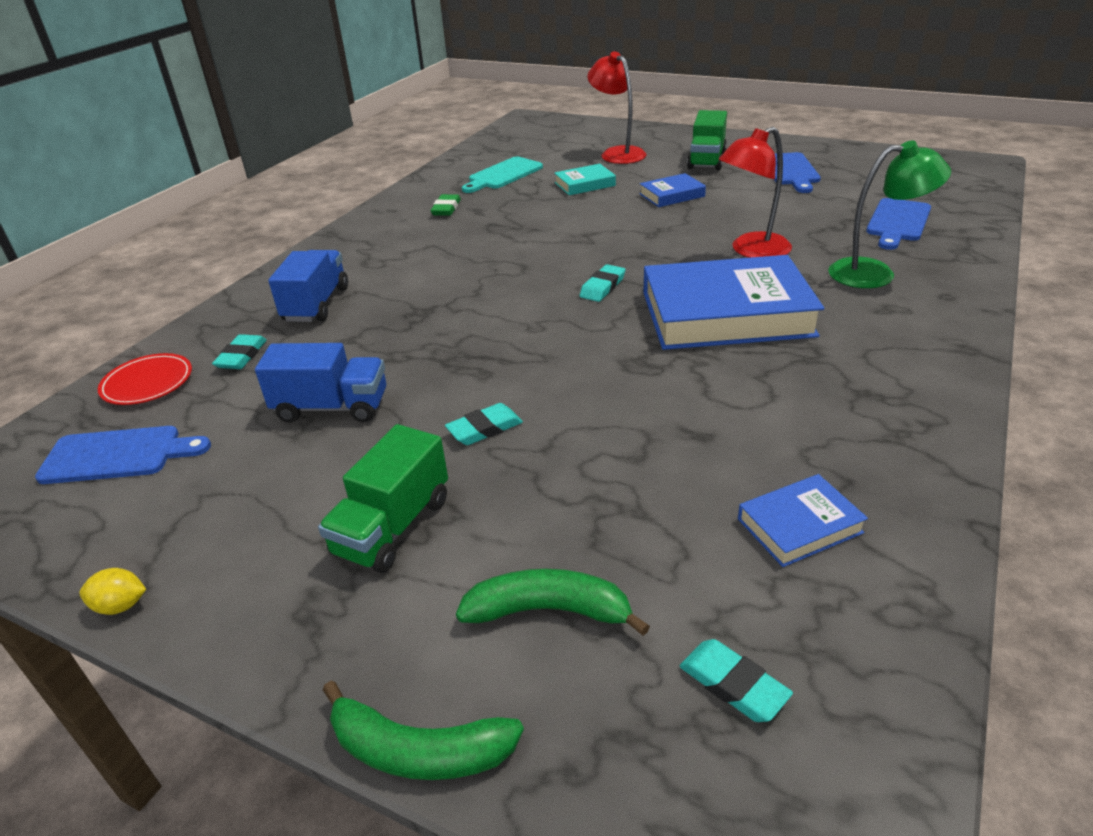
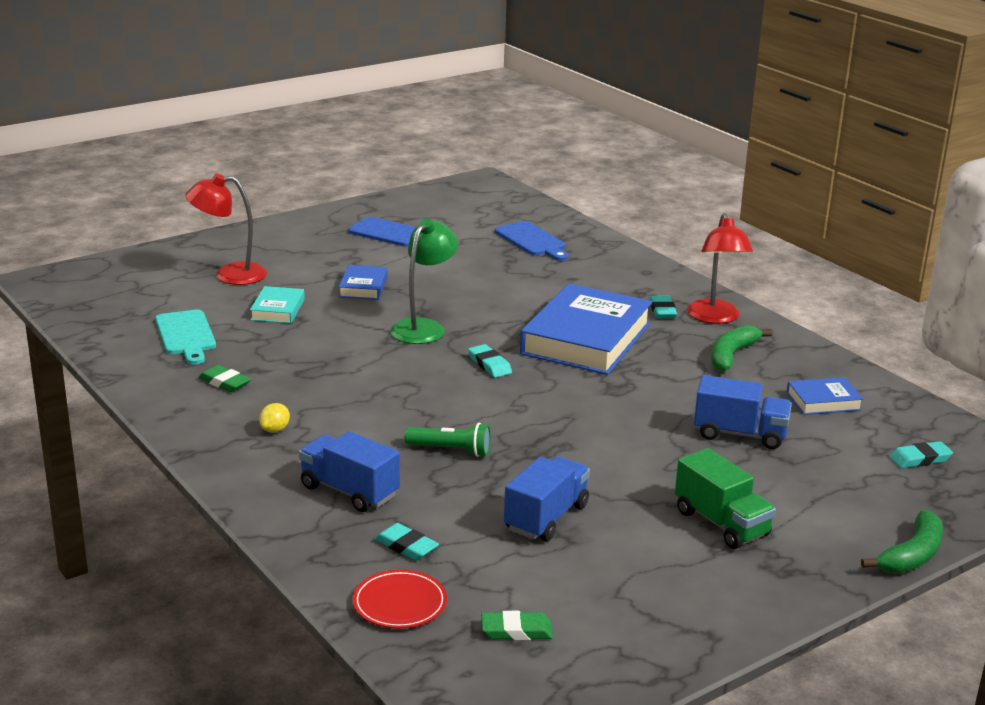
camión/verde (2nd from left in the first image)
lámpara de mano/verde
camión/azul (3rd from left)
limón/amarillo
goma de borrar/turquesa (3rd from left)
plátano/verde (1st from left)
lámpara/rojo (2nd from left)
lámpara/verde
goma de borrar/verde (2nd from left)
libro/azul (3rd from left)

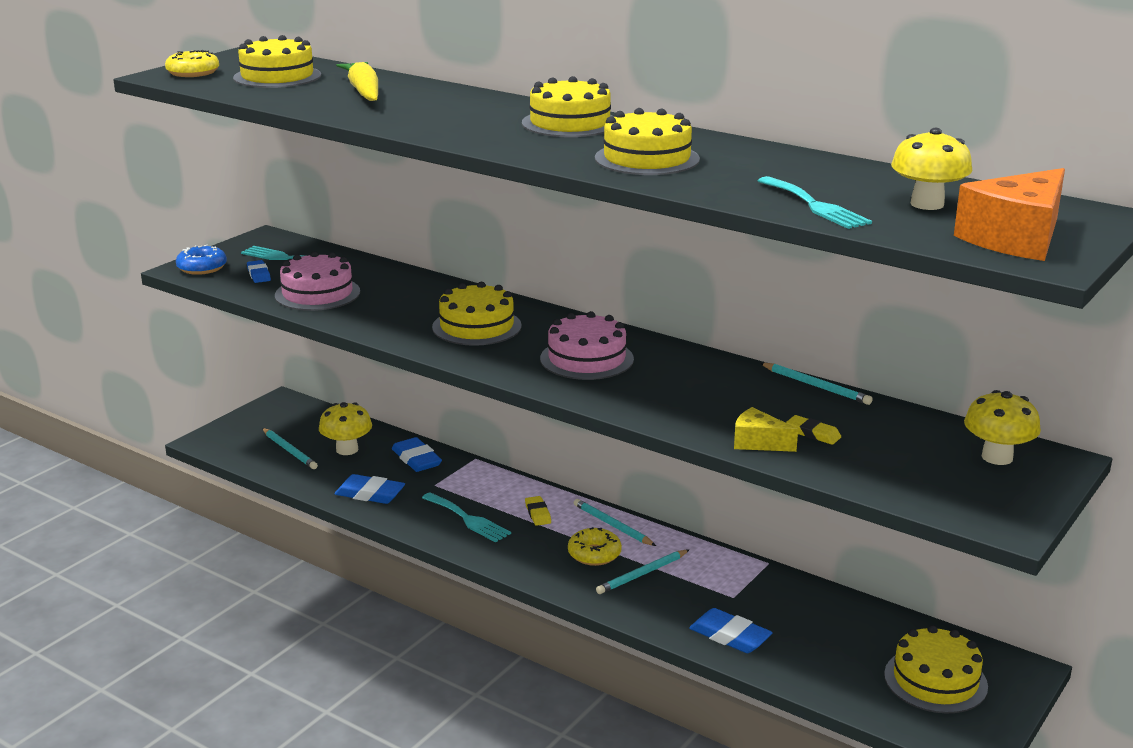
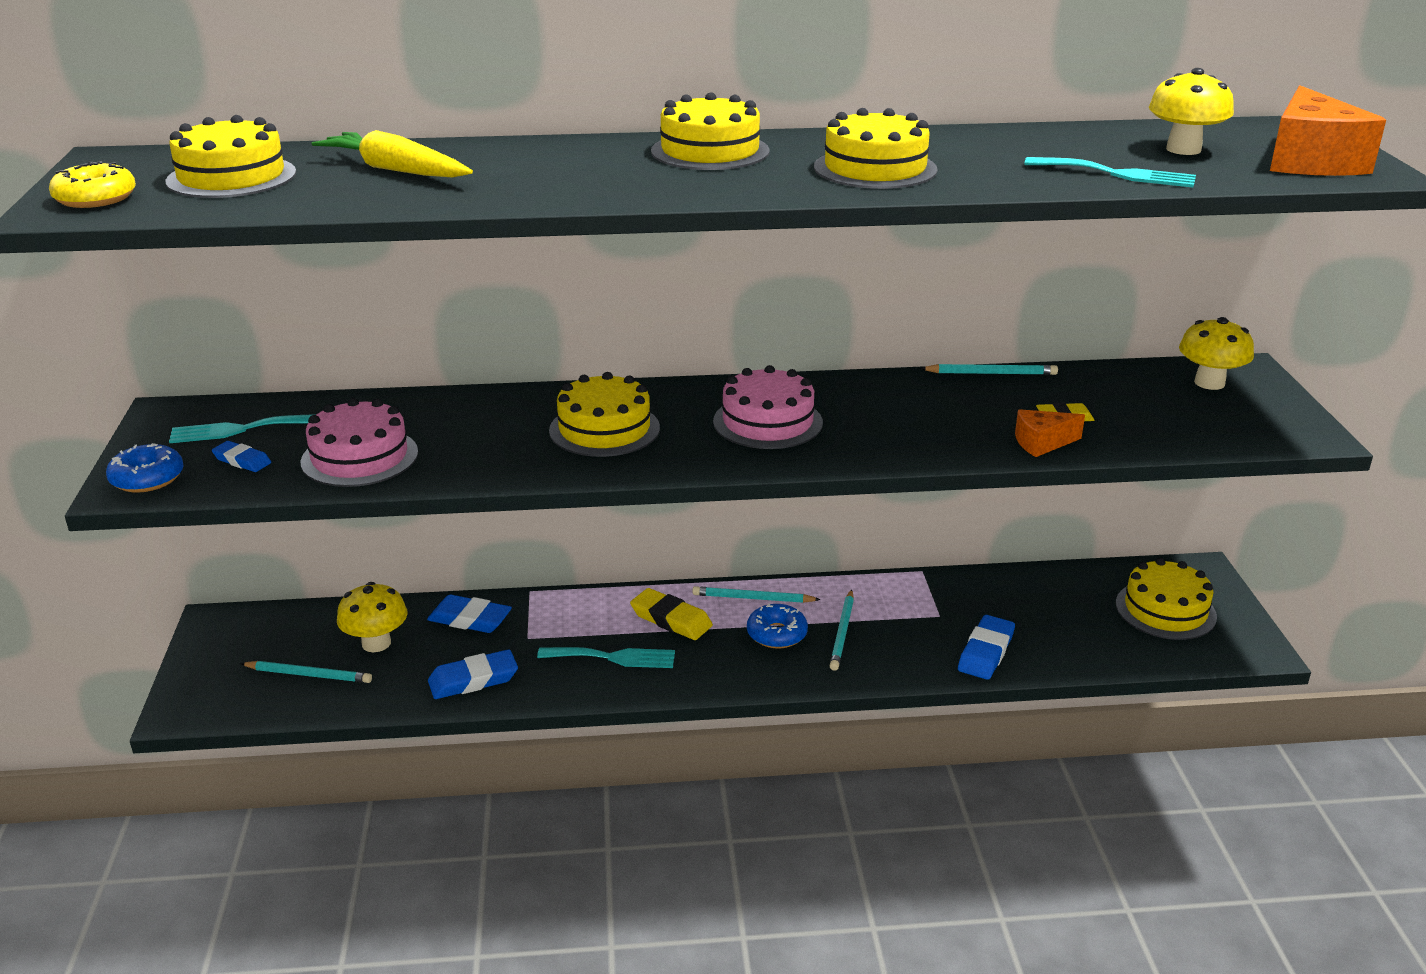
rosquilla/azul (2nd from left)
queso/naranja (1st from left)
goma de borrar/azul (4th from left)
goma de borrar/amarillo (1st from left)

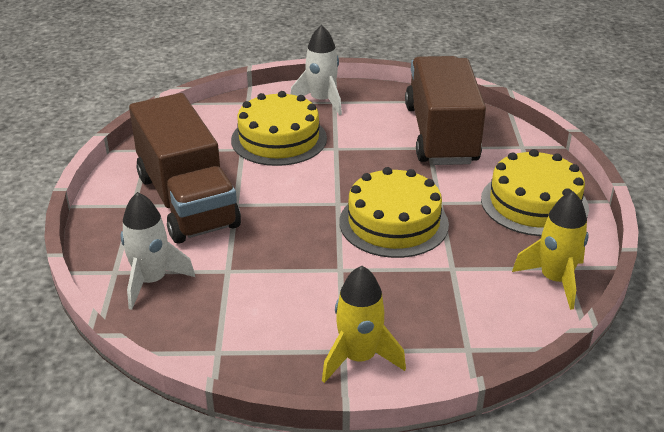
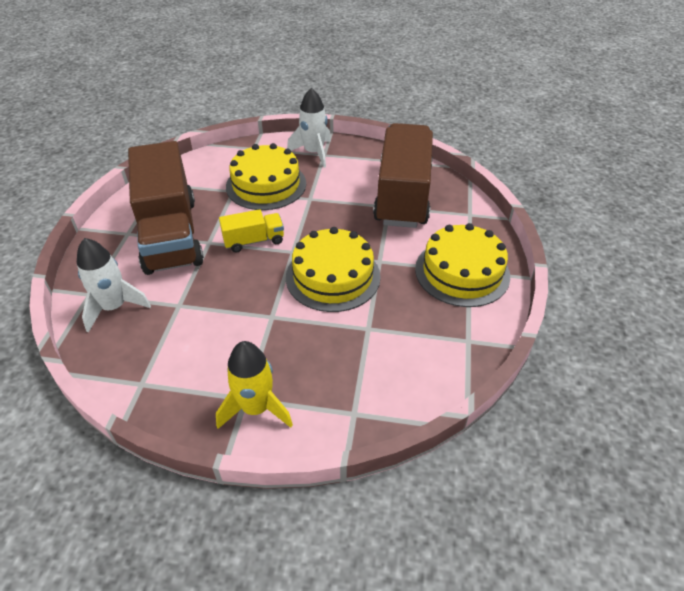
cohete/amarillo (2nd from left in the first image)
camión/amarillo

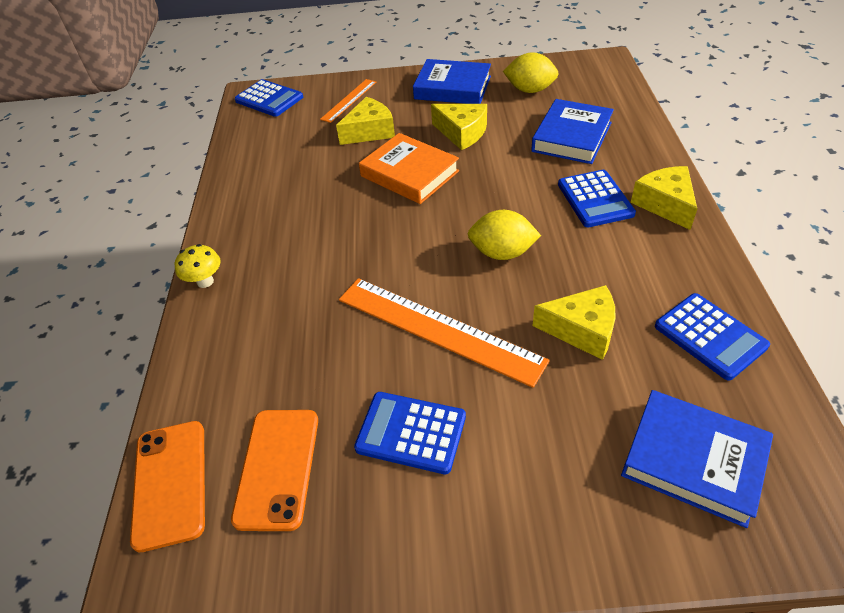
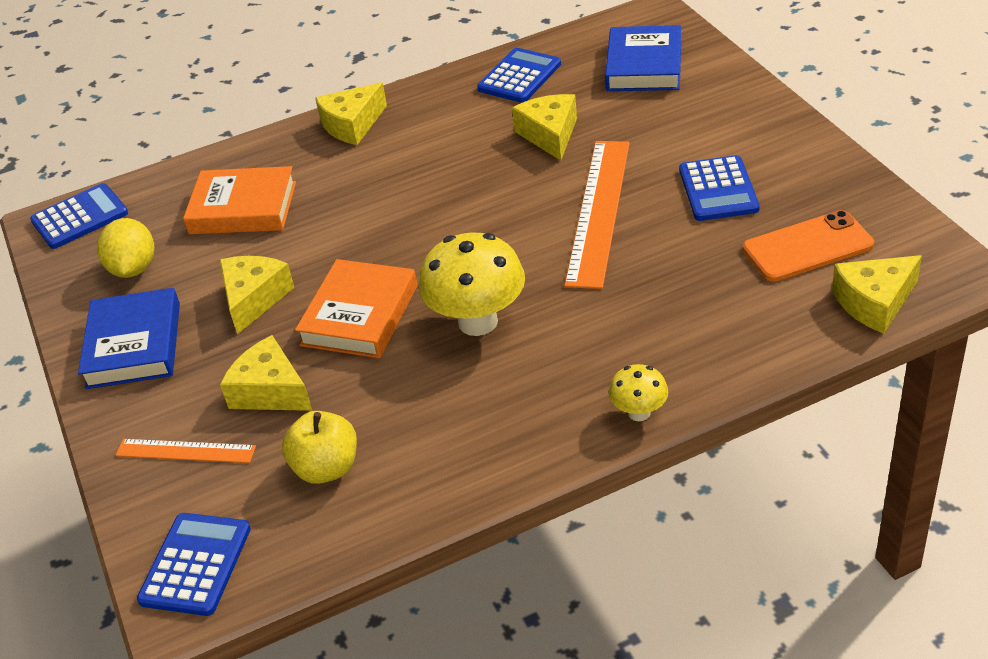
limón/amarillo (1st from left in the first image)
manzana/amarillo
seta/amarillo (1st from left)
calculadora/azul (1st from left)
queso/amarillo (5th from left)
libro/naranja (1st from left)

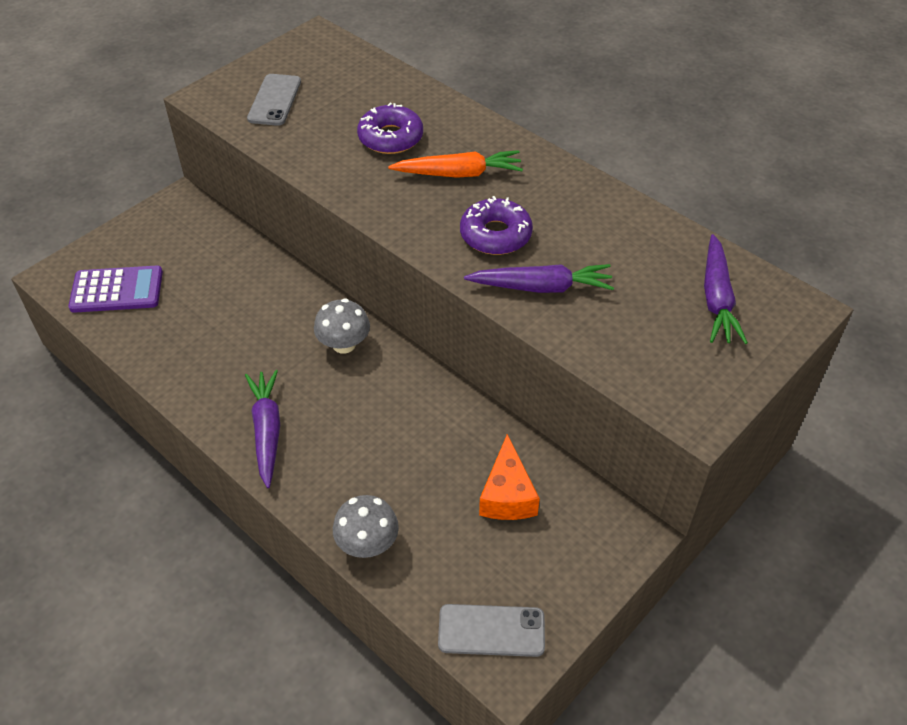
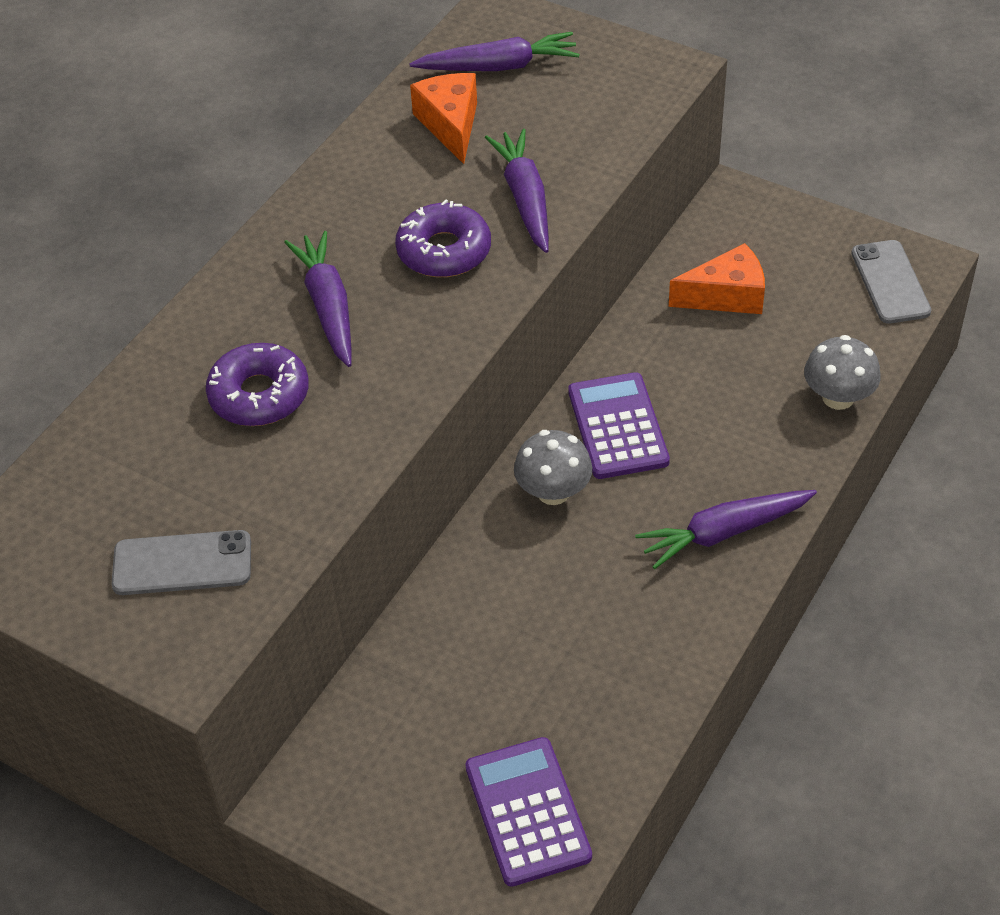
queso/naranja (1st from left)
calculadora/morado (2nd from left)
zanahoria/morado (1st from left)

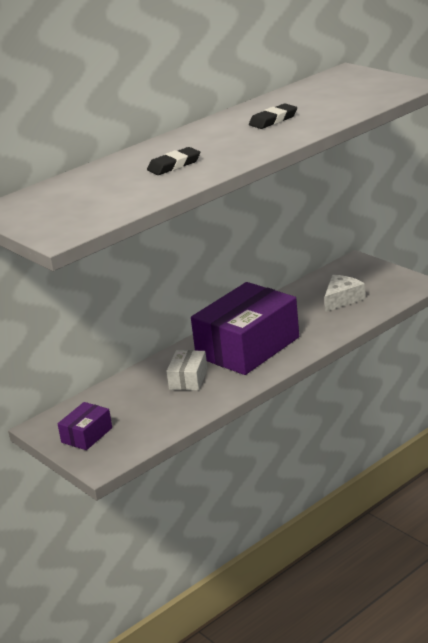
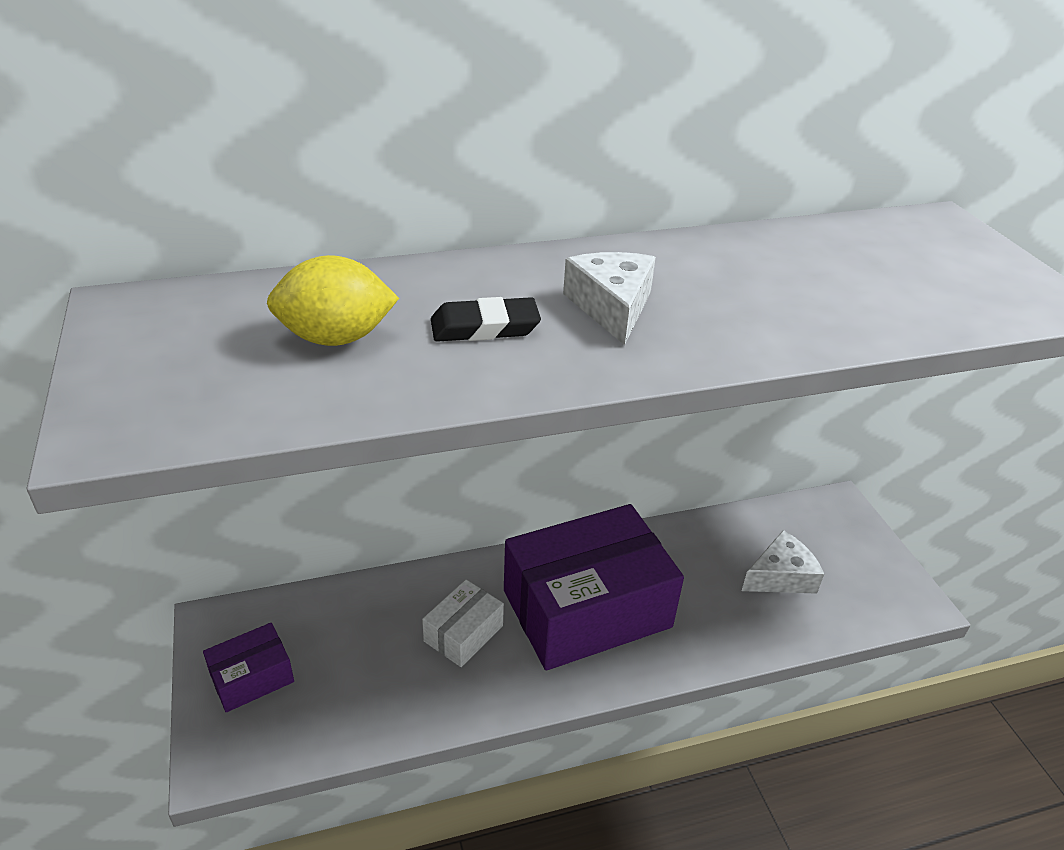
goma de borrar/negro (2nd from left in the first image)
limón/amarillo
queso/blanco (1st from left)

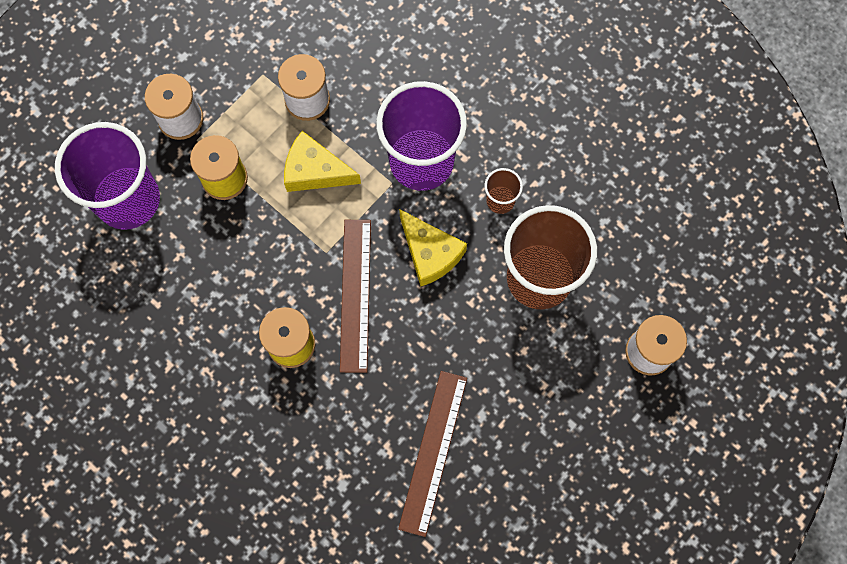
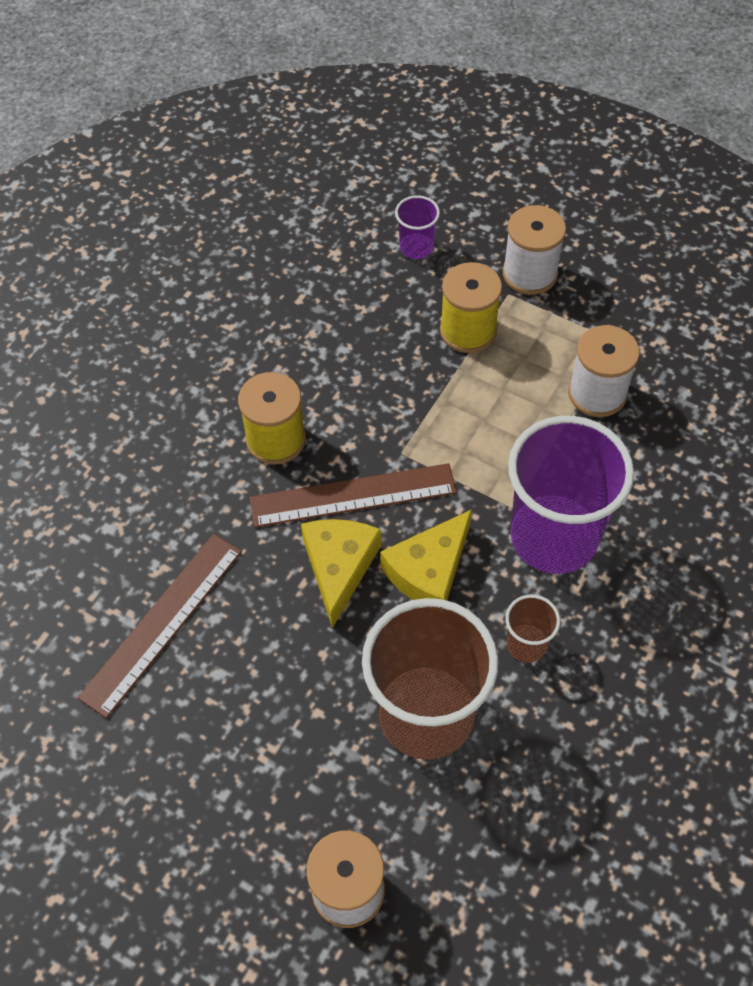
queso/amarillo (1st from left)
regla/marrón (1st from left)
vaso/morado (1st from left)

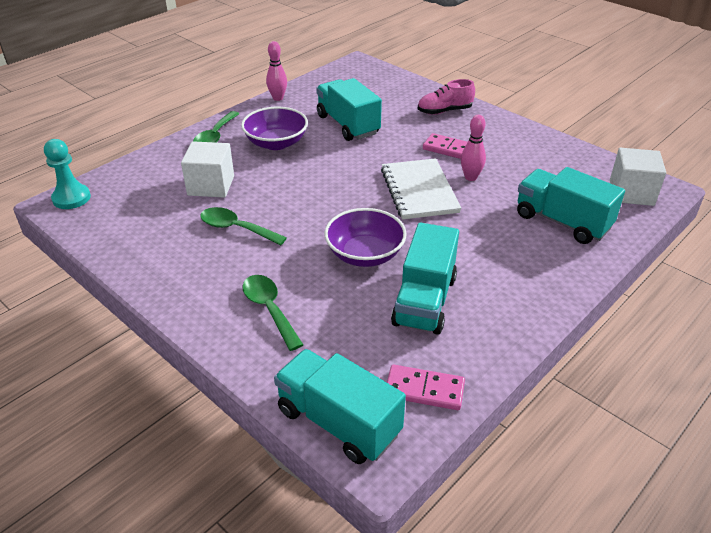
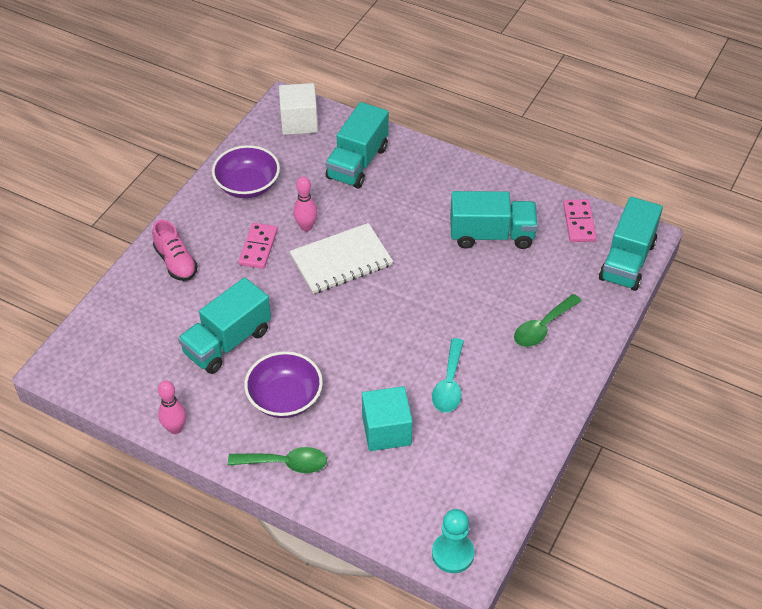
cuenco/morado (1st from left)
cubo/turquesa
cuchara/turquesa

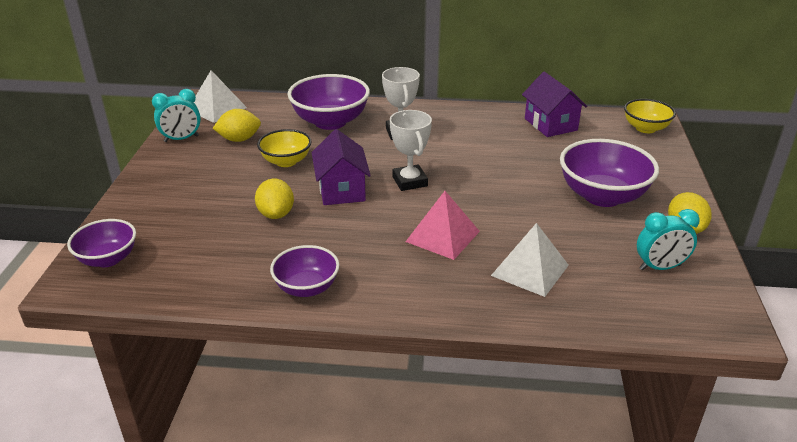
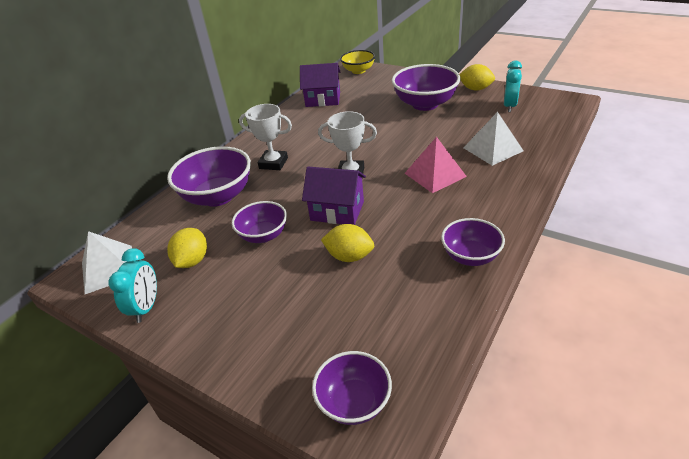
cuenco/morado (2nd from left)

